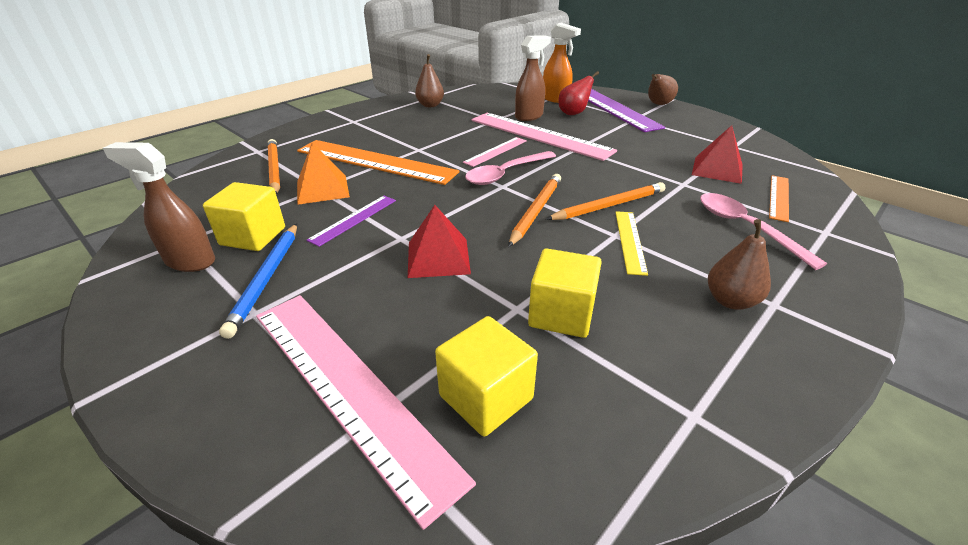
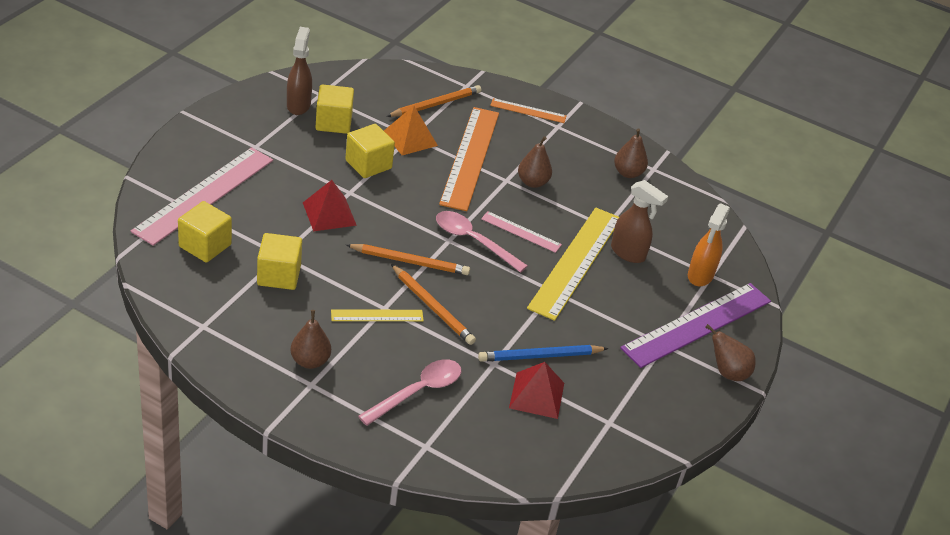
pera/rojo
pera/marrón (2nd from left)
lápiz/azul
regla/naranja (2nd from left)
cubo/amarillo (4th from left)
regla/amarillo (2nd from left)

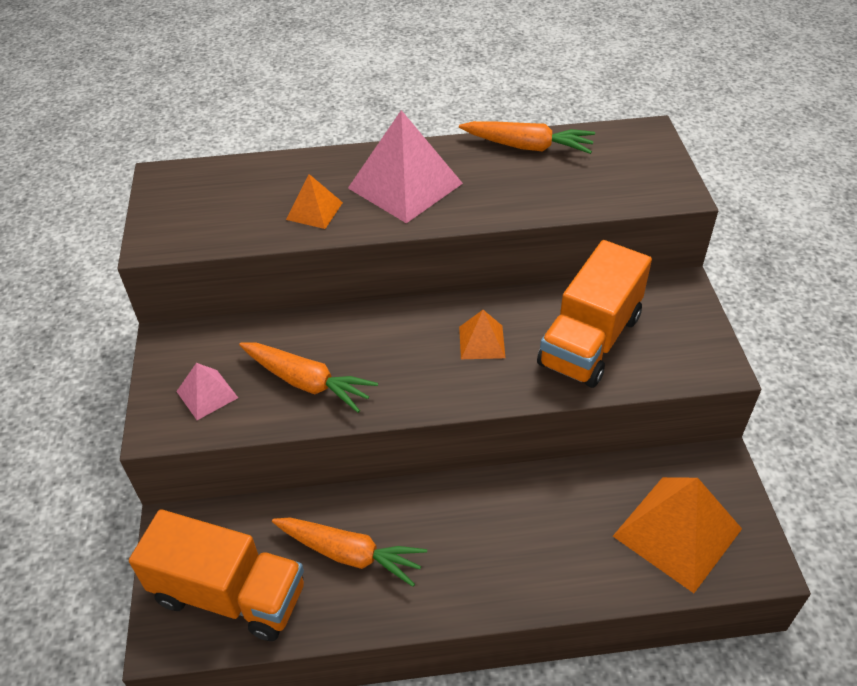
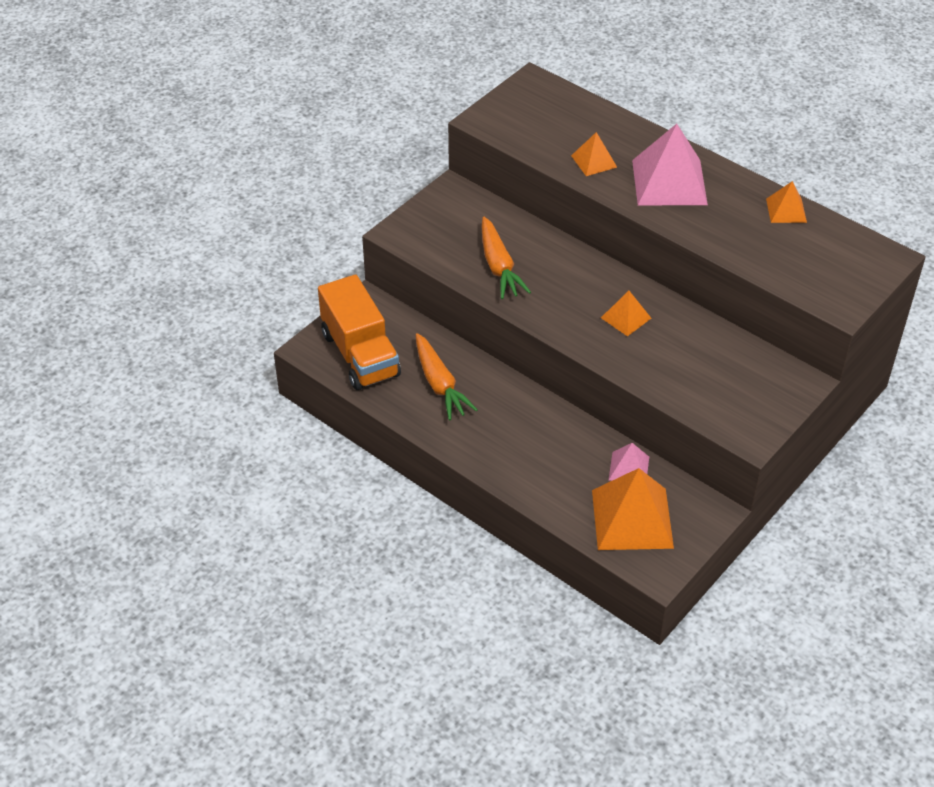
camión/naranja (2nd from left in the first image)
pirámide/rosa (1st from left)
pirámide/naranja (4th from left)

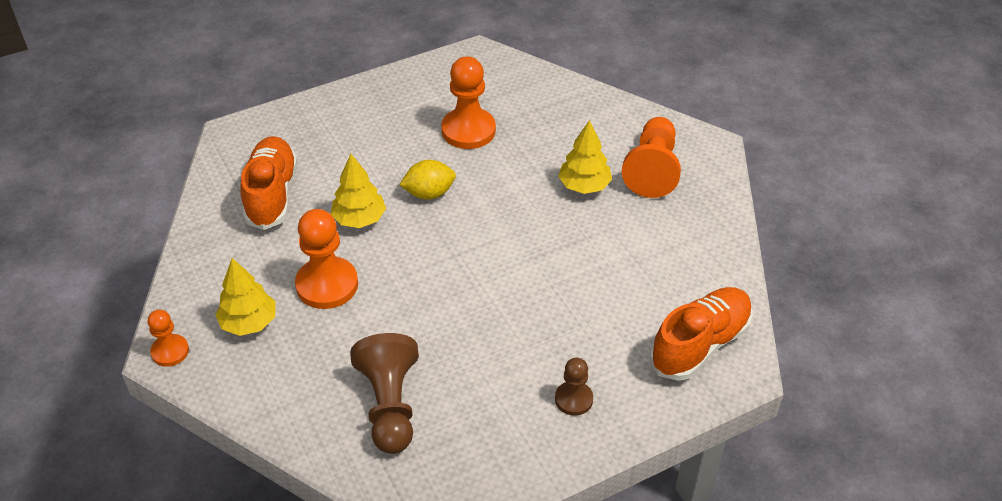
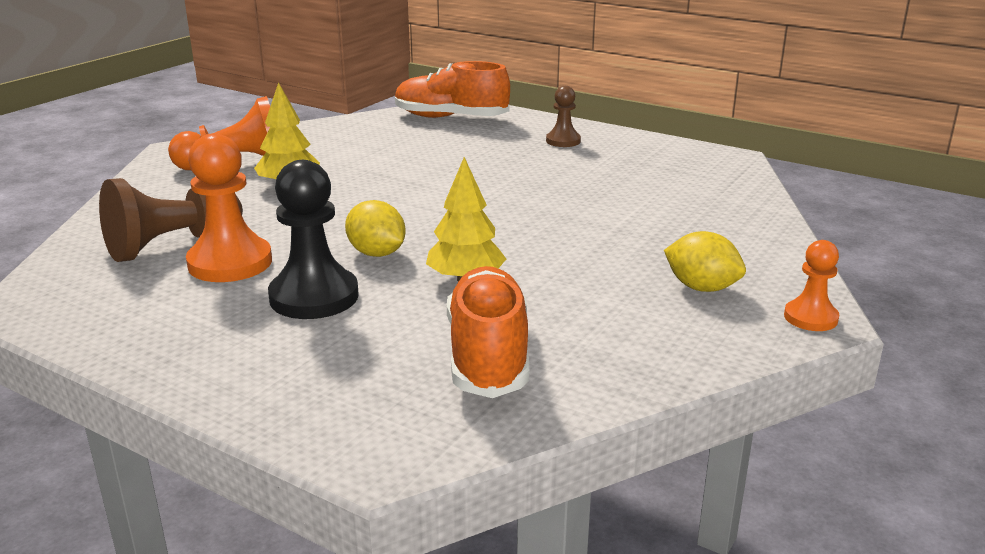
peón/naranja (2nd from left in the first image)
peón/negro
peón/marrón (1st from left)
limón/amarillo (2nd from left)
zapato/naranja (2nd from left)

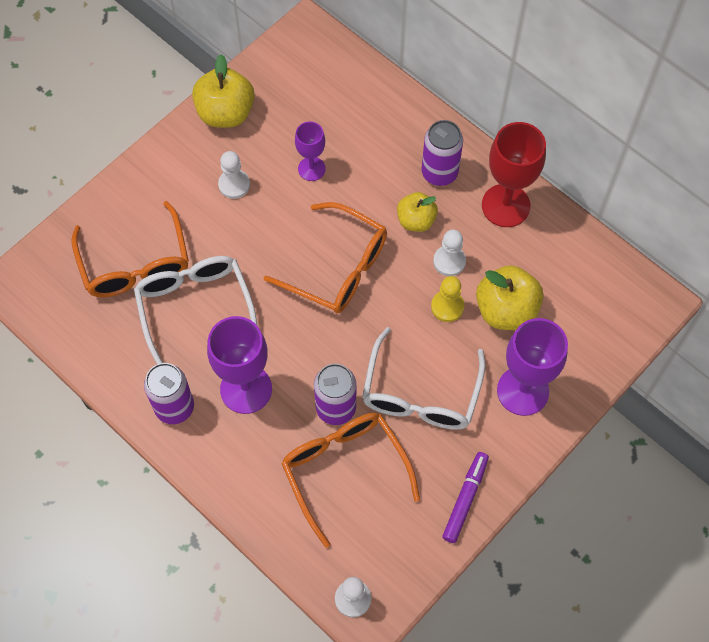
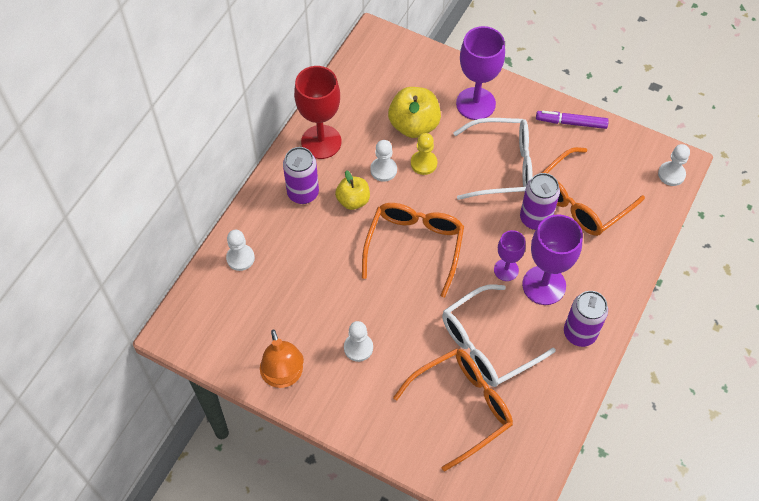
peón/blanco (1st from left)
copa/morado (2nd from left)
lámpara/naranja

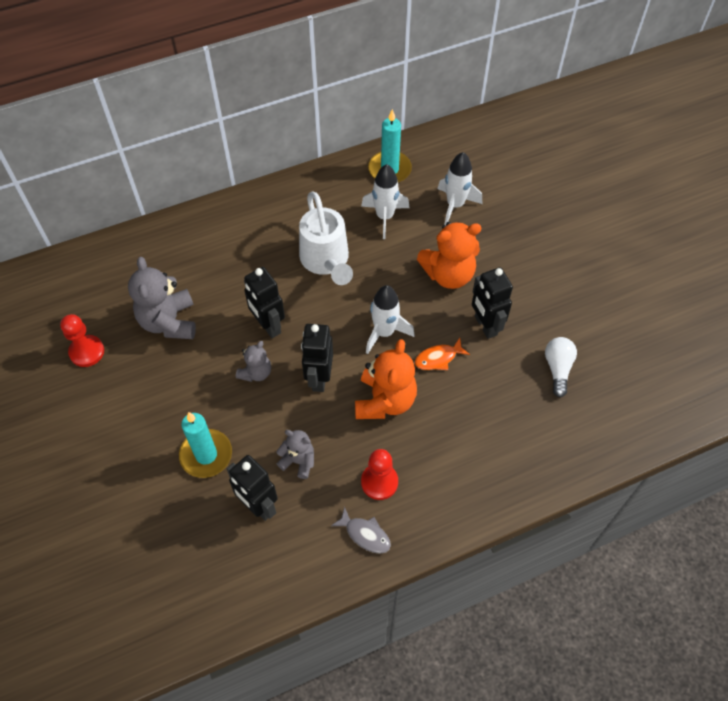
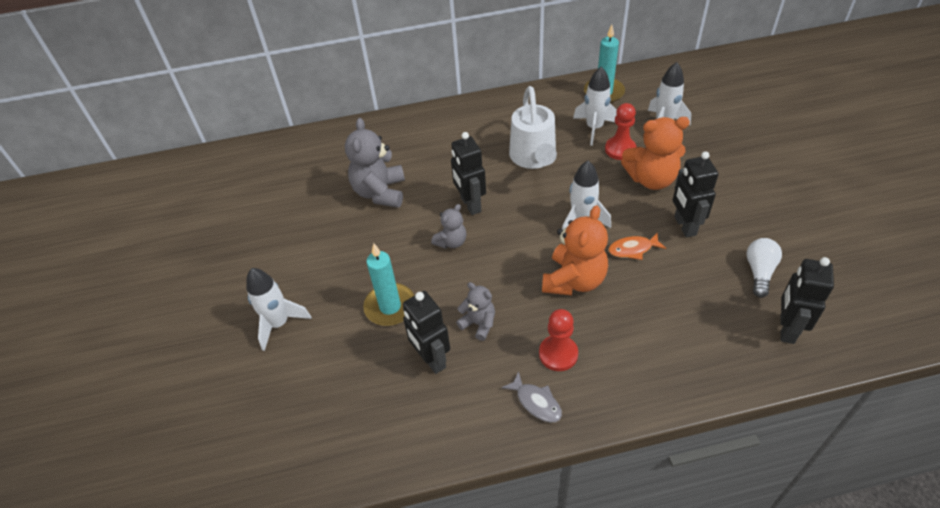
cohete/blanco (1st from left)
peón/rojo (2nd from left)
robot/negro (4th from left)

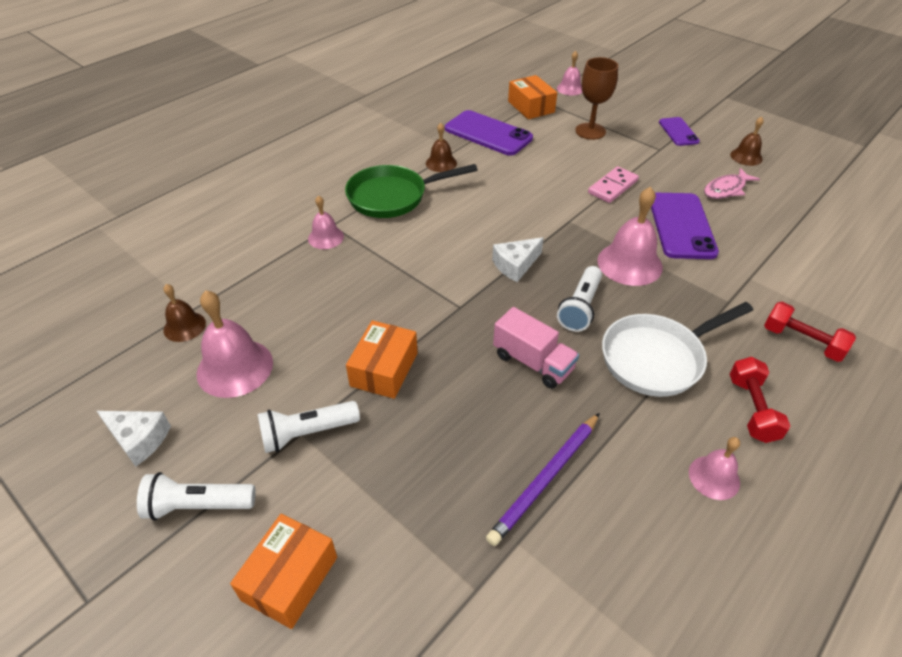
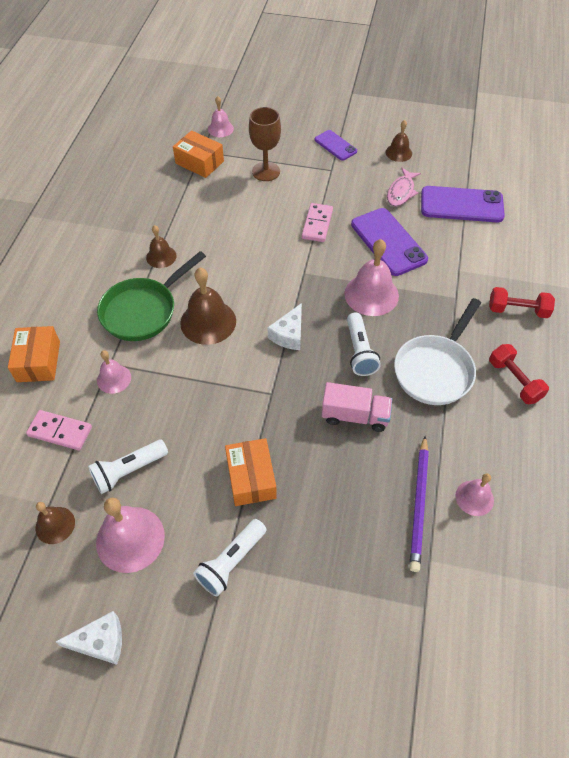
ficha de dominó/rosa (1st from left)
campana/marrón (3rd from left)
lámpara de mano/blanco (1st from left)
caja/naranja (1st from left)
móvil/morado (3rd from left)
campana/rosa (5th from left)

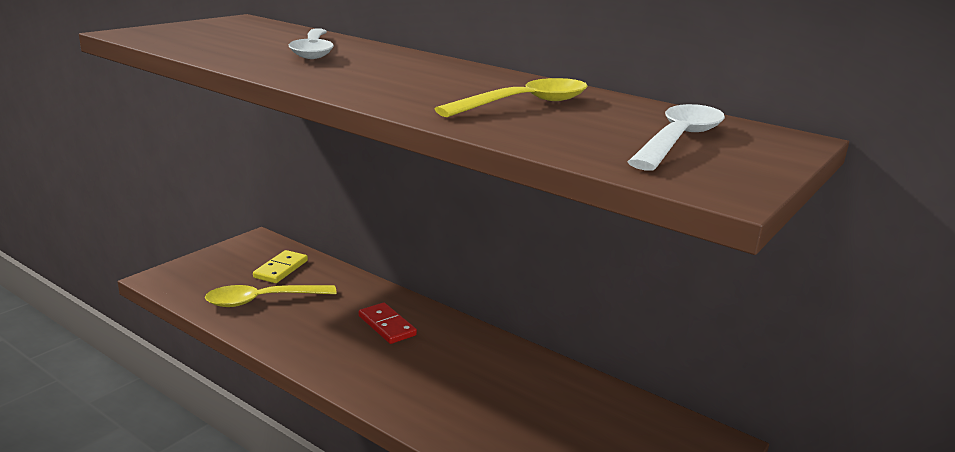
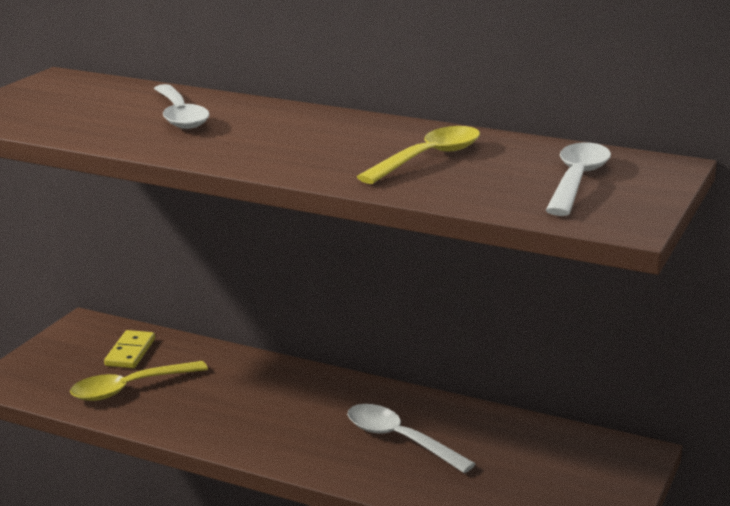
ficha de dominó/rojo
cuchara/blanco (2nd from left)

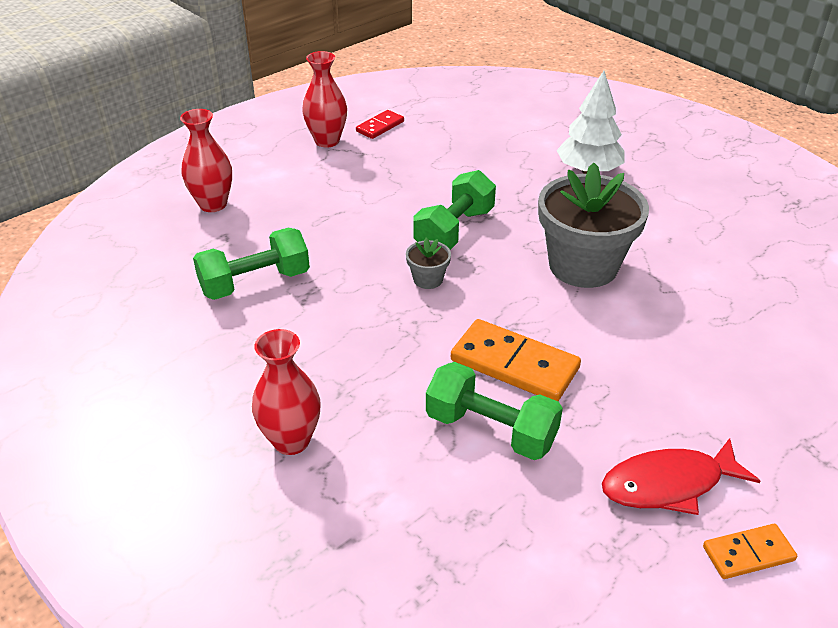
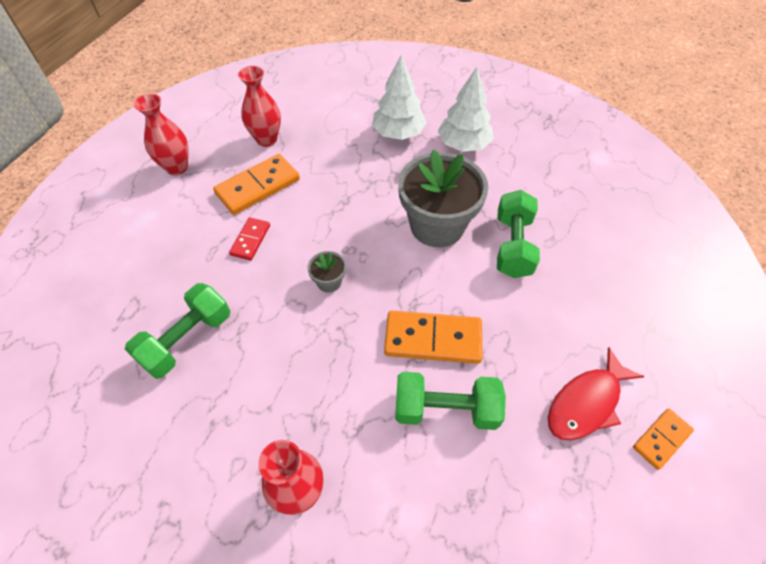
ficha de dominó/naranja (1st from left)
árbol/blanco (2nd from left)
florero/rojo (2nd from left)
ficha de dominó/rojo
mancuerna/verde (3rd from left)

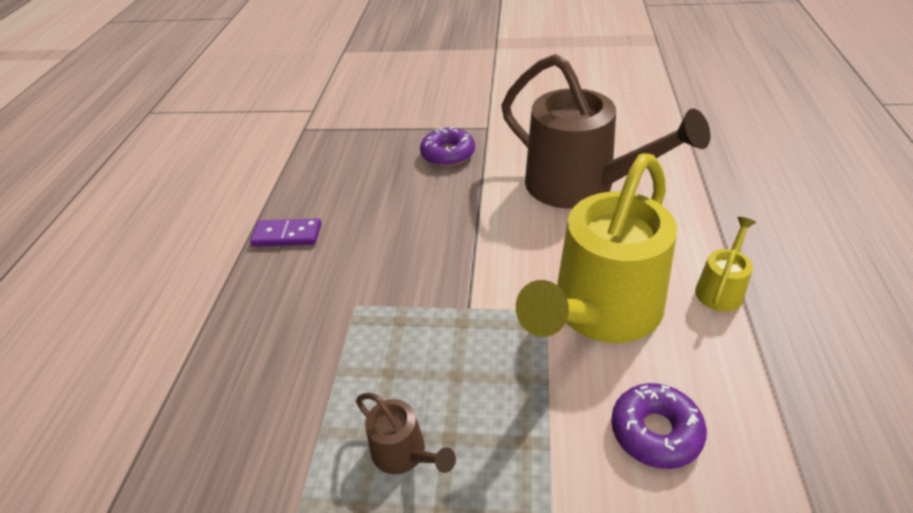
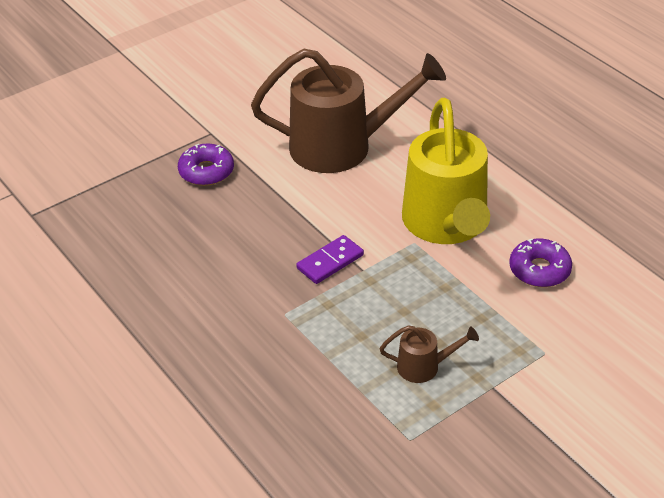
regadera/amarillo (2nd from left in the first image)
ficha de dominó/morado

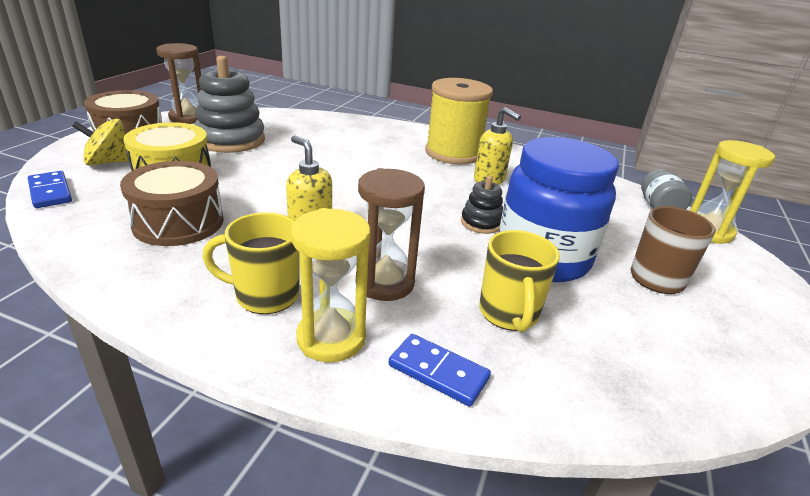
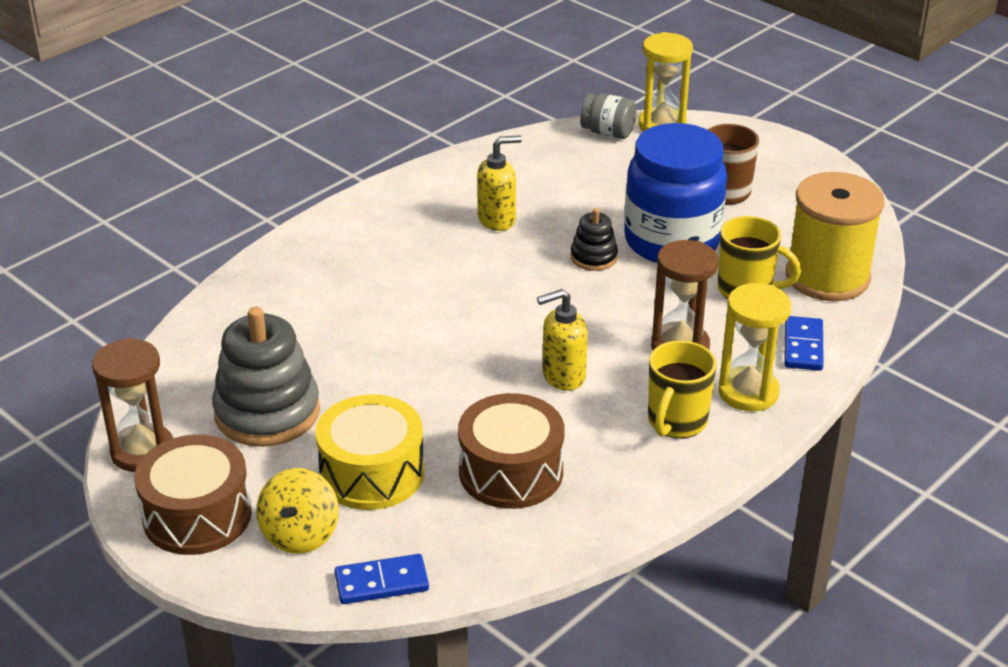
carrete/amarillo
ficha de dominó/azul (2nd from left)

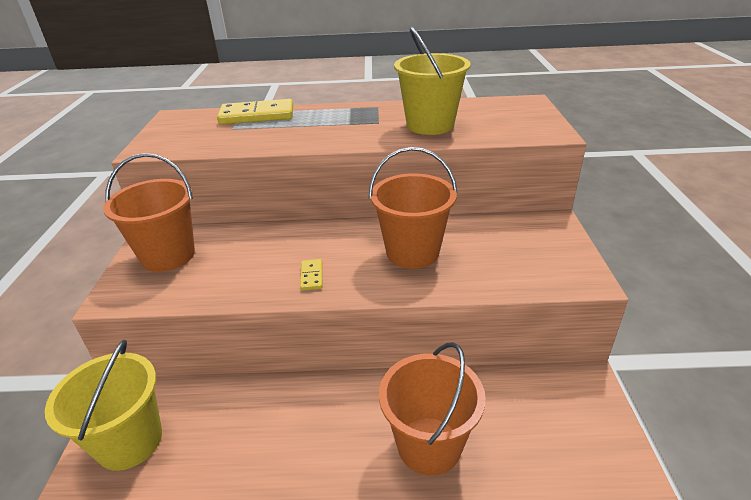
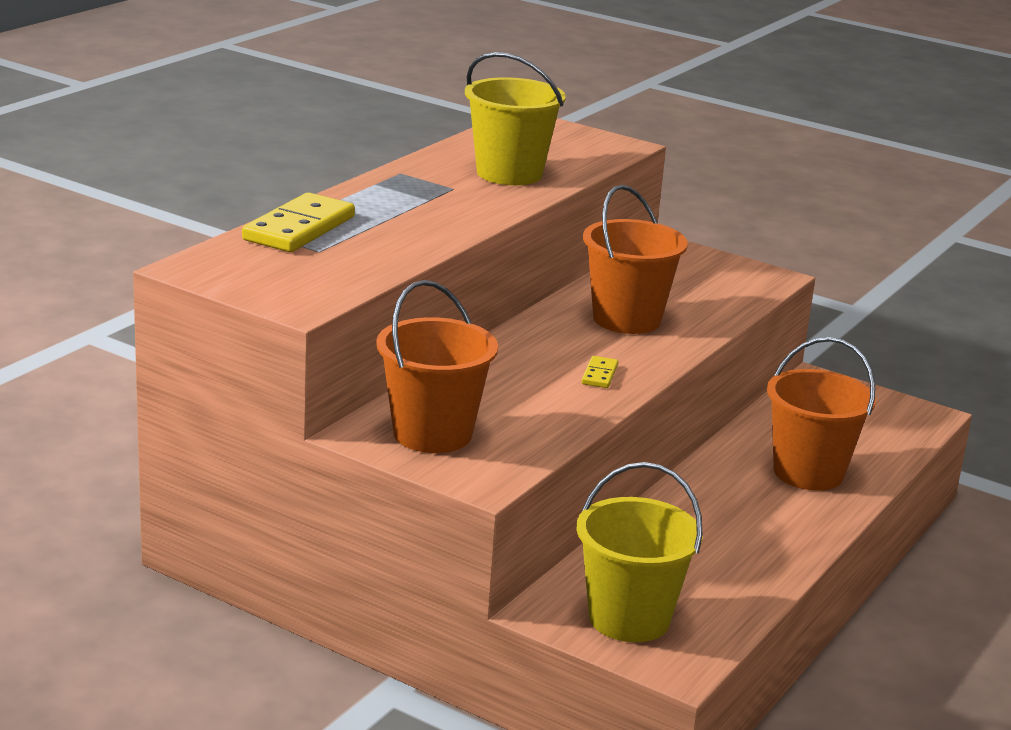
ficha de dominó/amarillo (2nd from left)

